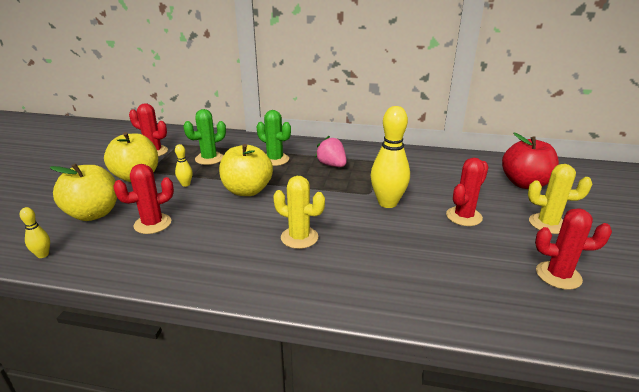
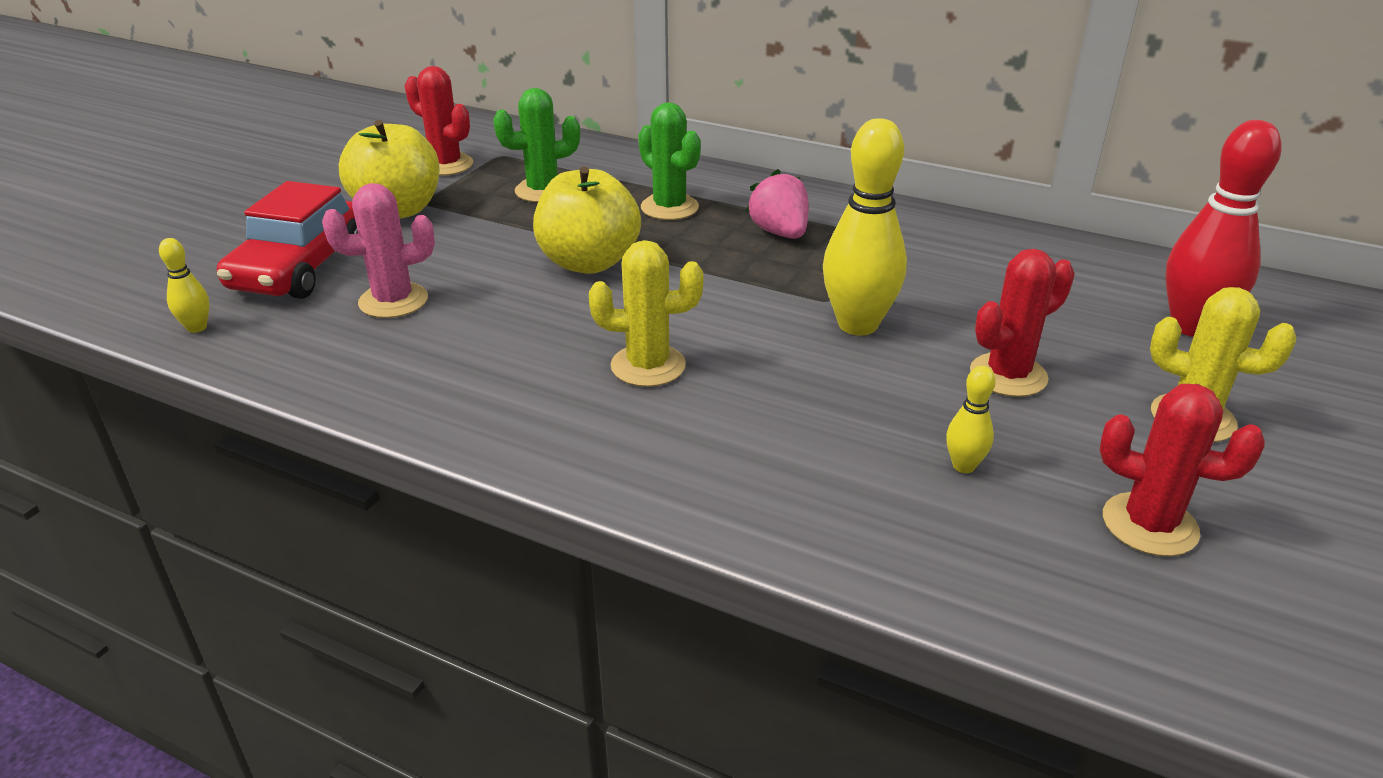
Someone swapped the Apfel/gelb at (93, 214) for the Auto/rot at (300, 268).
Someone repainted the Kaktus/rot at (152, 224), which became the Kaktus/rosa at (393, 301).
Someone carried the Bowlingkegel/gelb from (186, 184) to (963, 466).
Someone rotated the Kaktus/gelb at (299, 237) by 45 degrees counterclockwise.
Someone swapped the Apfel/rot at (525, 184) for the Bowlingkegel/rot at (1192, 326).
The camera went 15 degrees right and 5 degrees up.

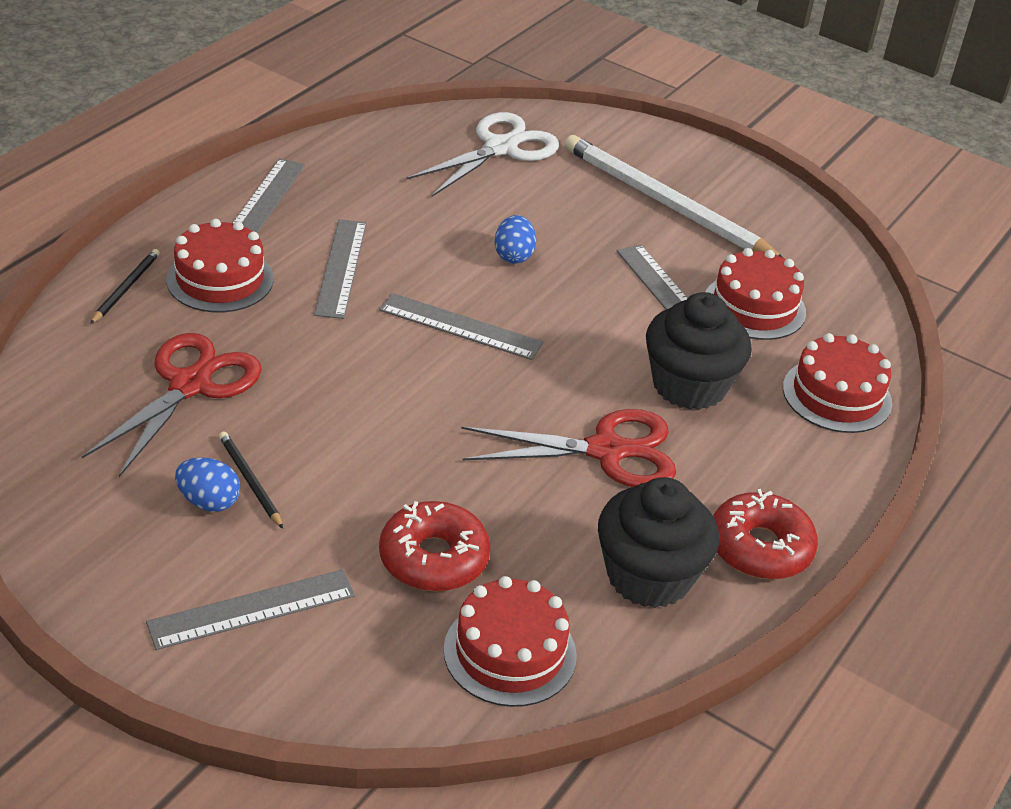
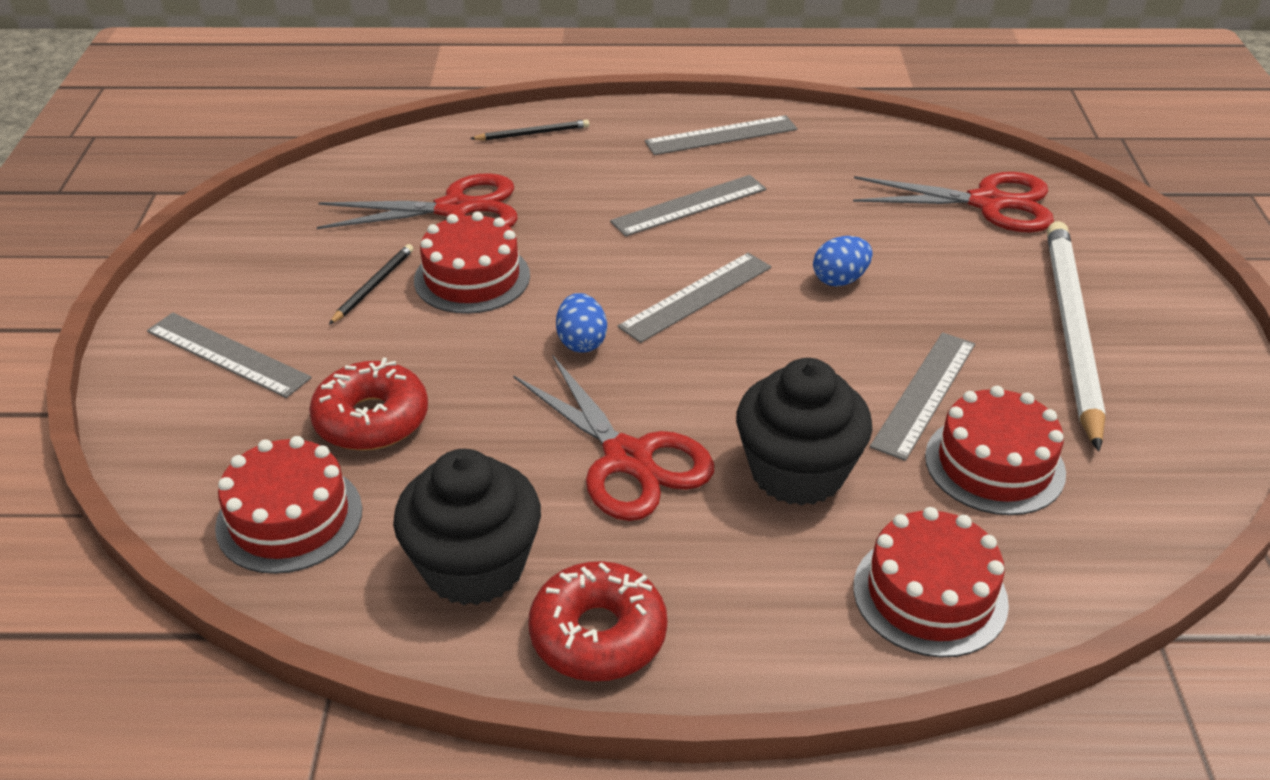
Someone carried the Kuchen/rot from (220, 279) to (472, 278).
Someone carried the Ei/blau from (208, 502) to (581, 342).
Someone rotated the Lineal/grau at (460, 326) by 60 degrees clockwise.
Someone repainted the Schere/weiß at (500, 148), which became the Schere/rot at (988, 203).
The camera went 60 degrees right and 0 degrees up.

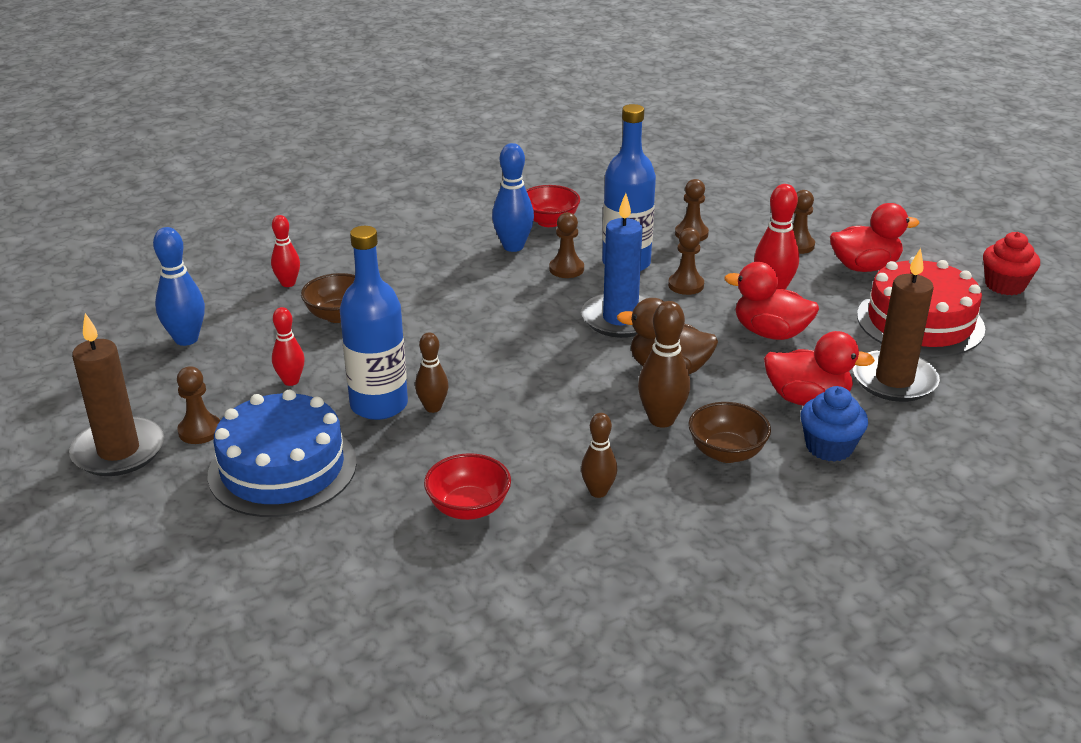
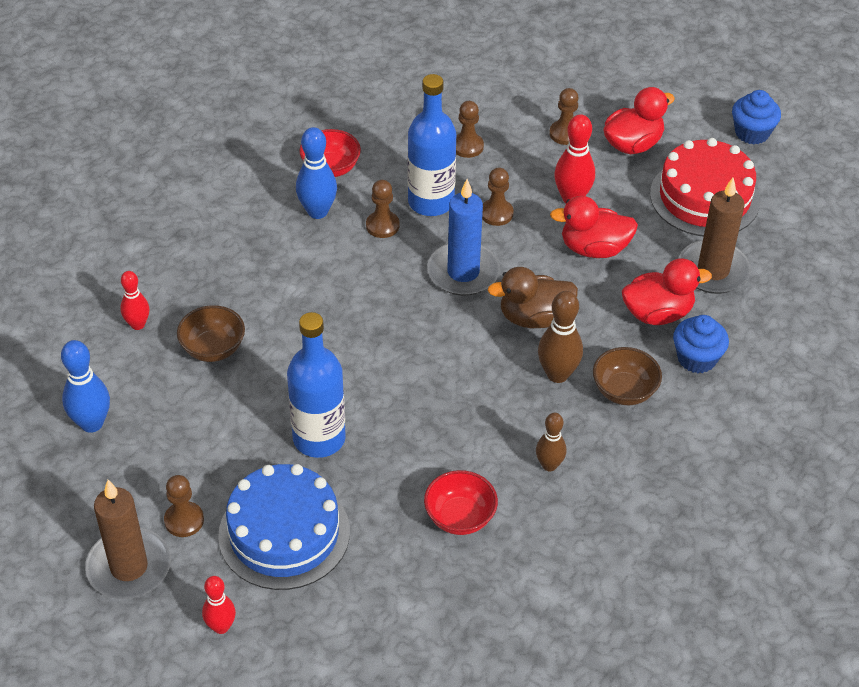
Someone carried the Bowlingkegel/rot from (291, 381) to (221, 627).
Someone took away the Bowlingkegel/braun at (433, 407).
Someone repainted the Muffin/rot at (1005, 285), which became the Muffin/blau at (752, 133).
The camera went 25 degrees left and 15 degrees up.

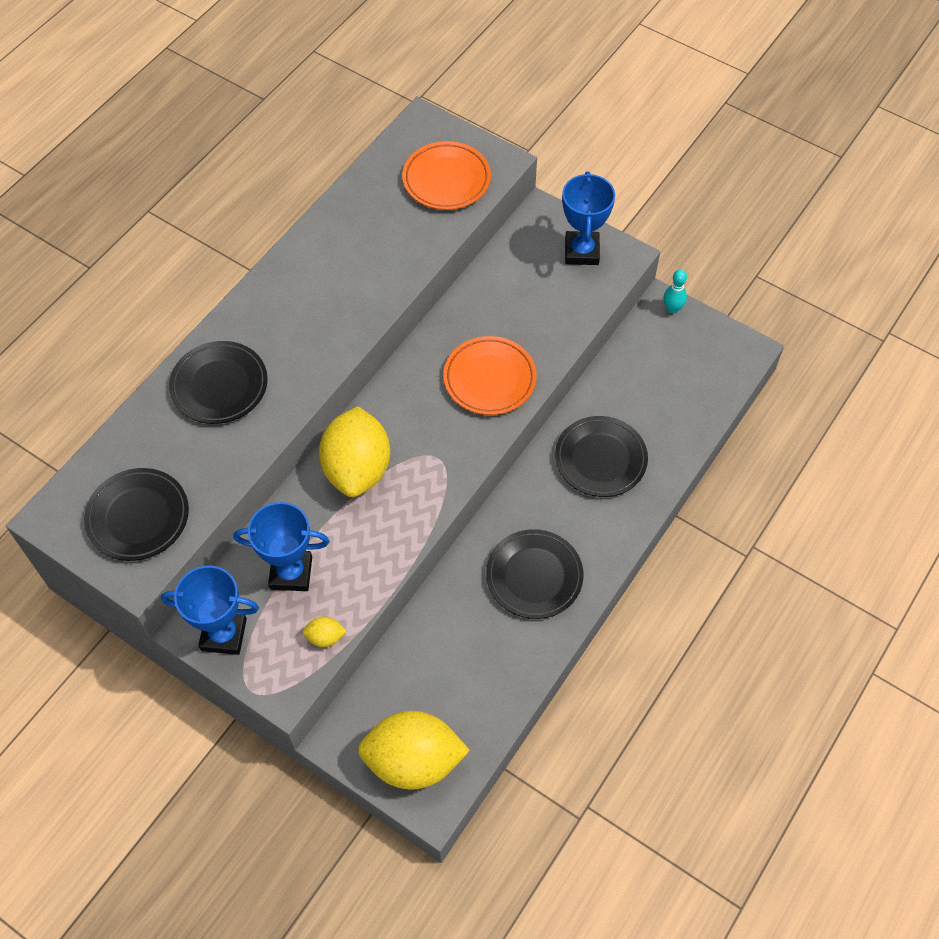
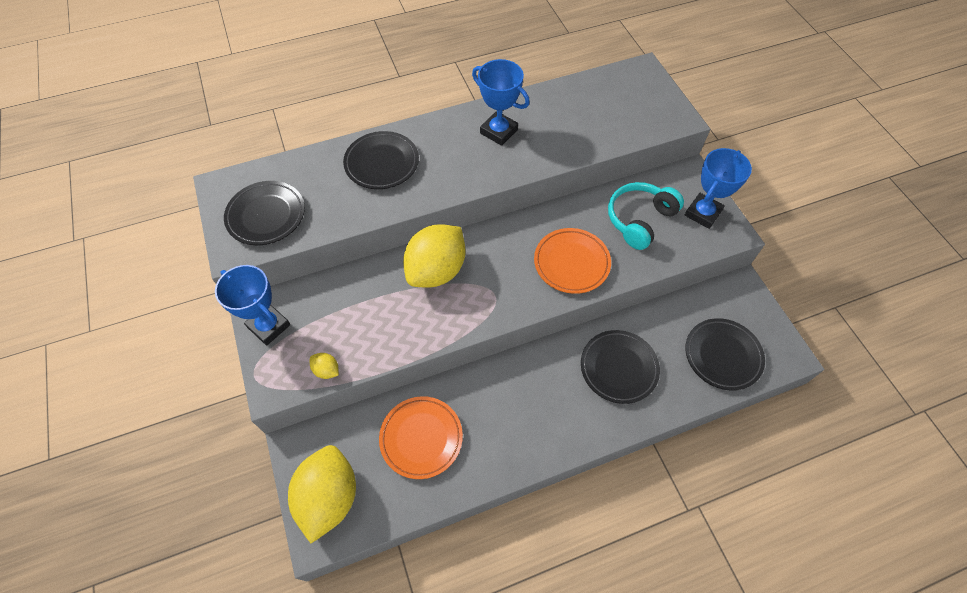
Someone carried the Pokal/blau from (291, 573) to (499, 131).
Someone rotated the Zitrone/gelb at (413, 761) by 60 degrees clockwise.
Someone carried the Teller/orange from (446, 180) to (421, 438).
Someone carried the Teller/schwarz from (534, 576) to (722, 355).
Someone took away the Bowlingkegel/türkis at (672, 308).
Someone put down the Kopfhörer/türkis at (639, 220).
The camera went 35 degrees right and 0 degrees up.

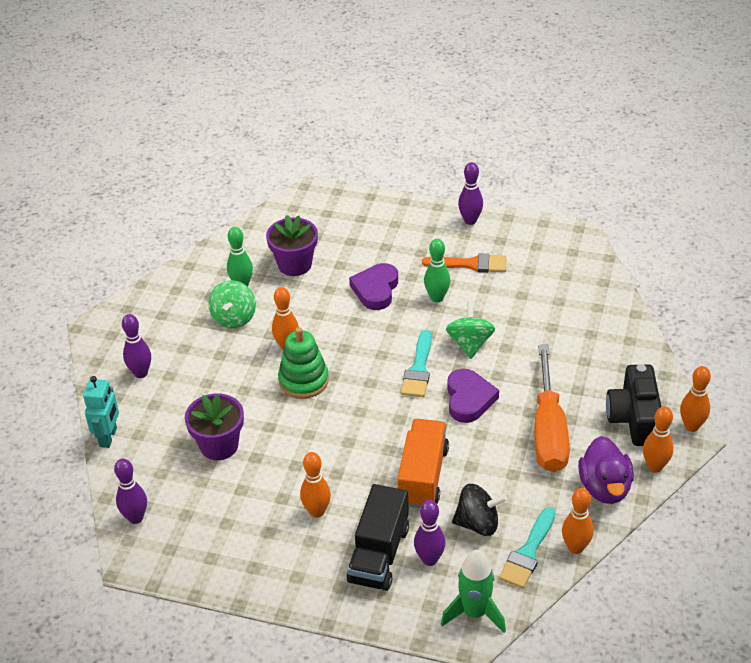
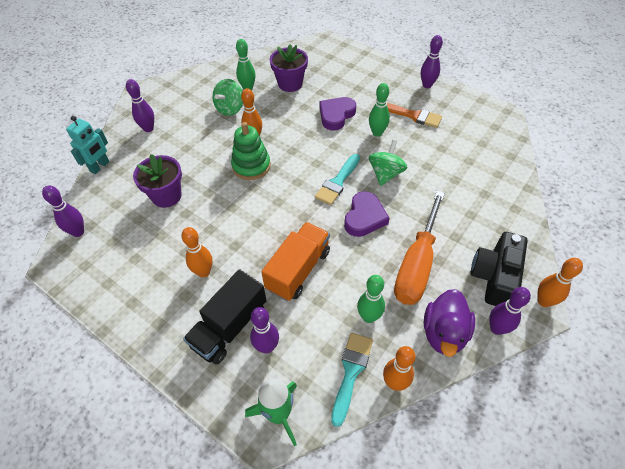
Someone took away the Kreisel/schwarz at (478, 523).
Someone rotated the Pinsel/türkis at (528, 552) by 150 degrees clockwise.
Someone repainted the Bowlingkegel/orange at (655, 466), which became the Bowlingkegel/lila at (497, 328).
Someone put down the Bowlingkegel/grün at (369, 317).
The camera went 20 degrees right and 10 degrees up.

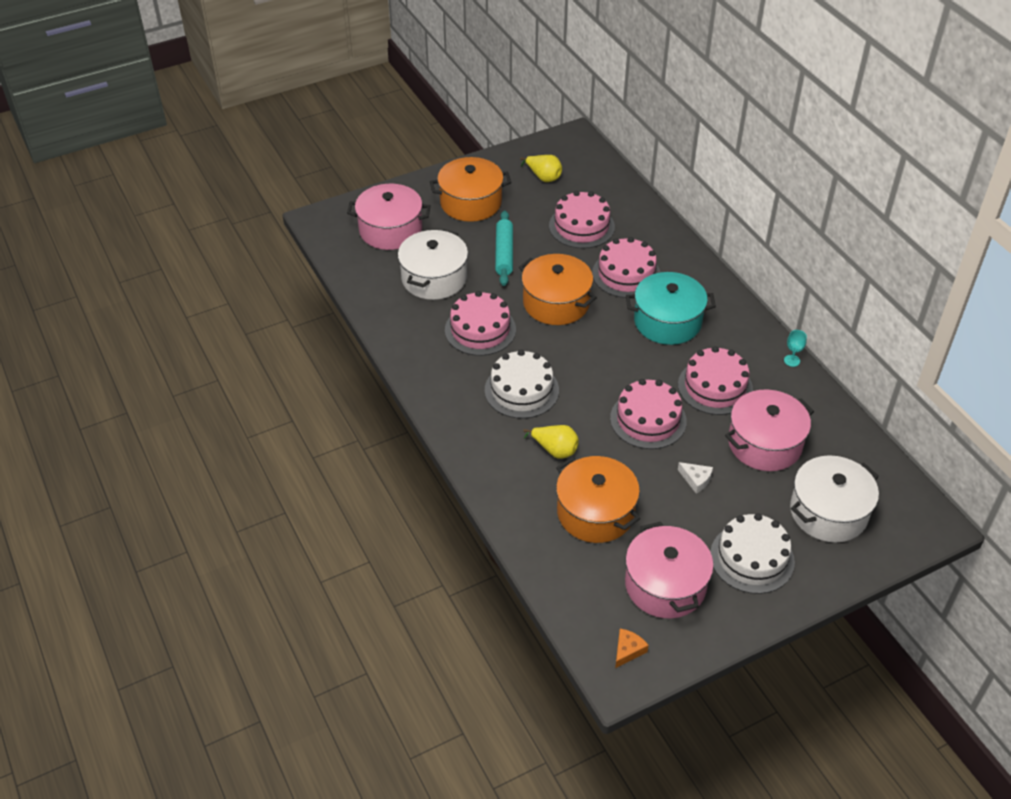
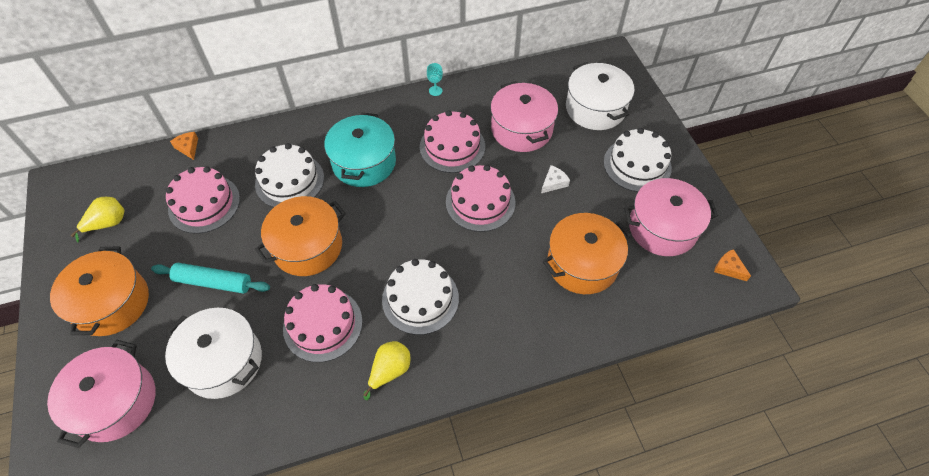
Someone carried the Birne/gelb from (555, 450) to (390, 371).
Someone repainted the Kuchen/rosa at (626, 274), which became the Kuchen/weiß at (289, 181).
Someone put down the Käse/orange at (188, 147).
The camera went 80 degrees left and 10 degrees up.

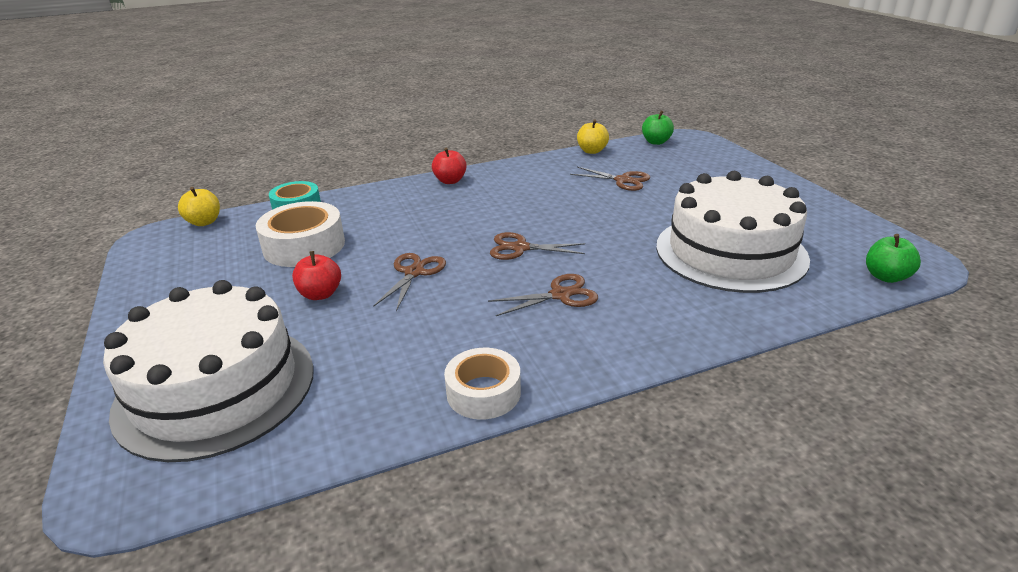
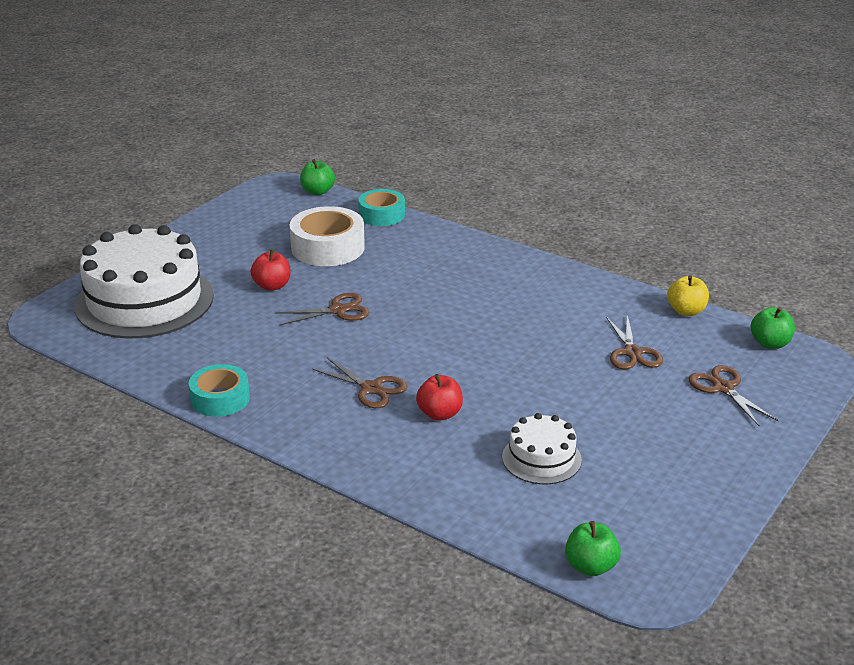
Someone repainted the Apfel/gelb at (204, 222), which became the Apfel/grün at (317, 191).
Someone carried the Apfel/rot from (450, 181) to (440, 414).
Someone repainted the Klebeband/weiß at (483, 392), which became the Klebeband/türkis at (220, 399).
Someone carried the Schere/braun from (520, 248) to (723, 388).
Someone scaled the Kuchen/weiß at (730, 252) by 0.48.
The camera went 55 degrees right and 0 degrees up.

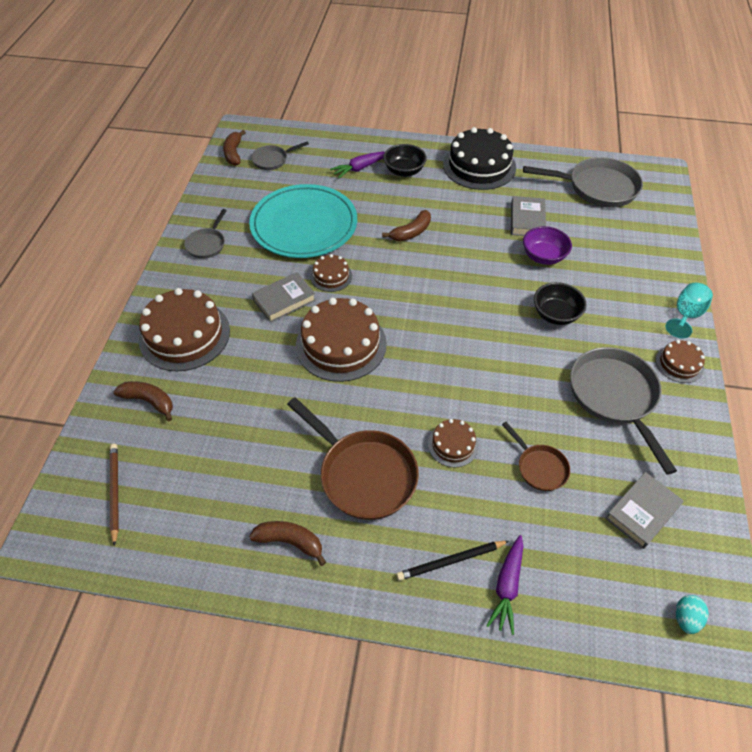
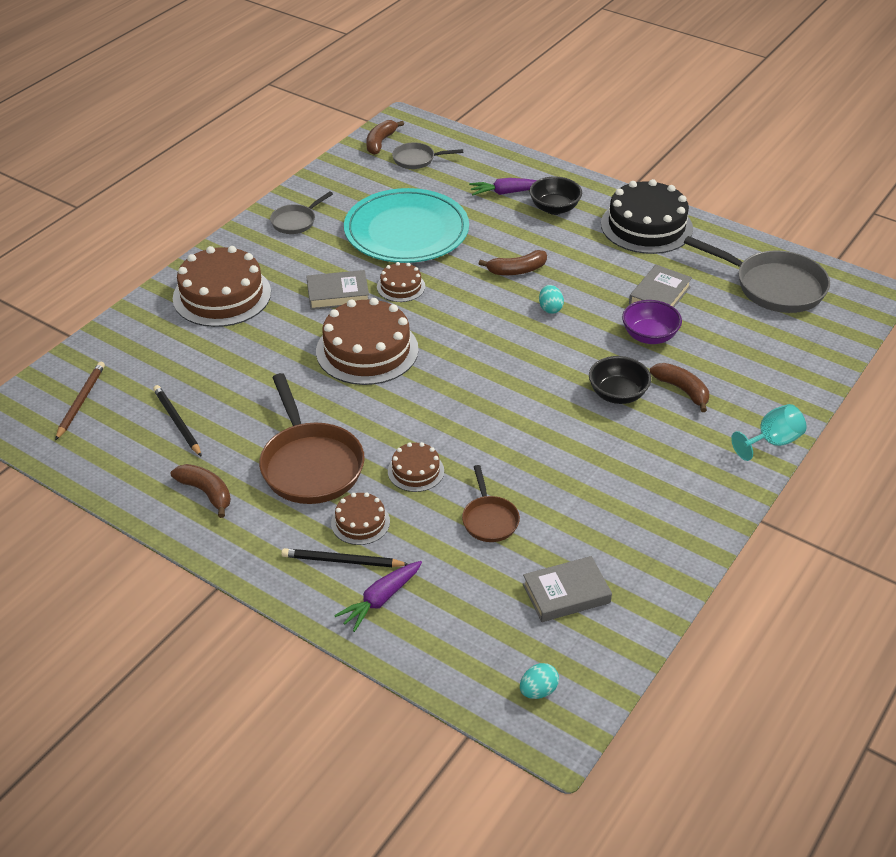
Someone carried the Banane/braun from (149, 401) to (682, 390).
Someone took away the Pfanne/grau at (614, 397).
Someone carried the Kuchen/braun from (679, 364) to (360, 522).
Someone put down the Bleistift/schwarz at (177, 422).
Someone put down the Ei/türkis at (550, 308).
The camera went 25 degrees right and 10 degrees down.

